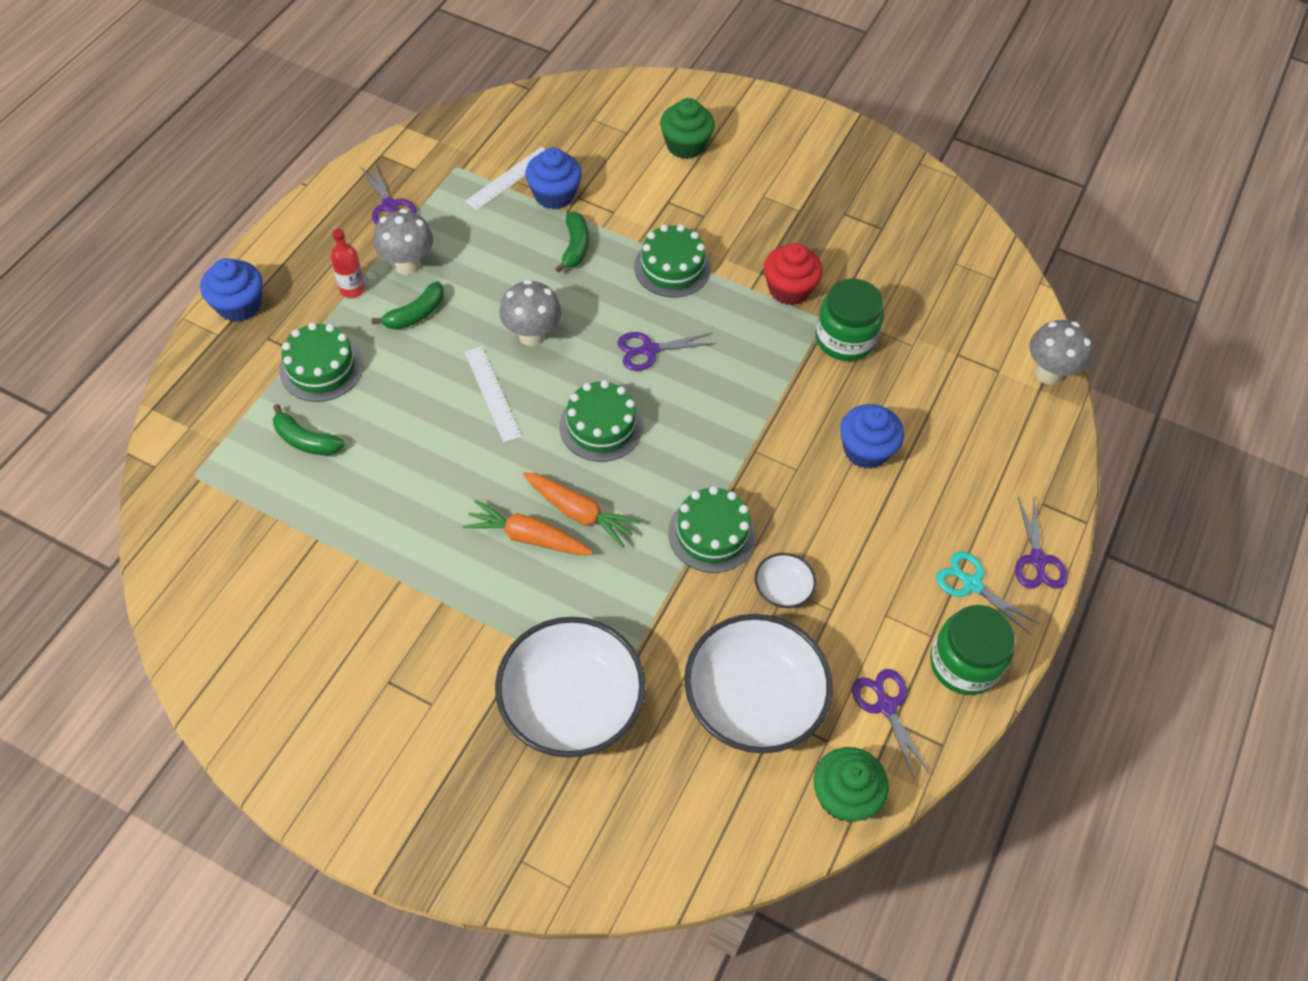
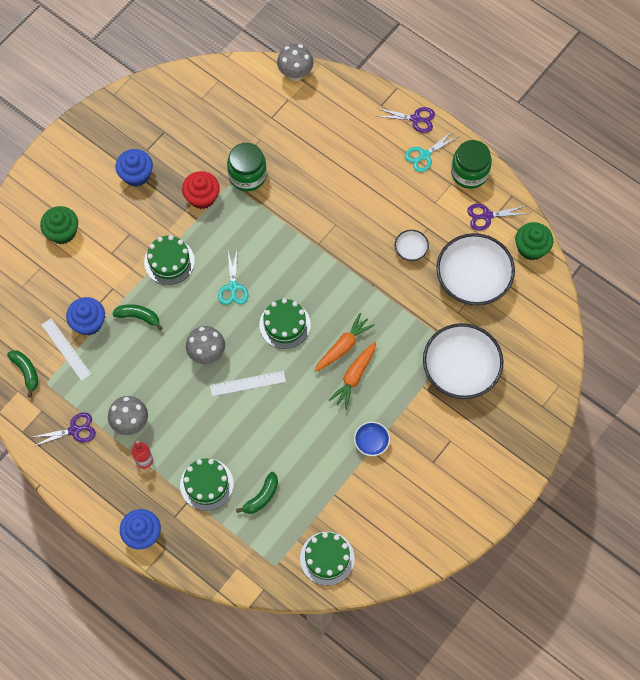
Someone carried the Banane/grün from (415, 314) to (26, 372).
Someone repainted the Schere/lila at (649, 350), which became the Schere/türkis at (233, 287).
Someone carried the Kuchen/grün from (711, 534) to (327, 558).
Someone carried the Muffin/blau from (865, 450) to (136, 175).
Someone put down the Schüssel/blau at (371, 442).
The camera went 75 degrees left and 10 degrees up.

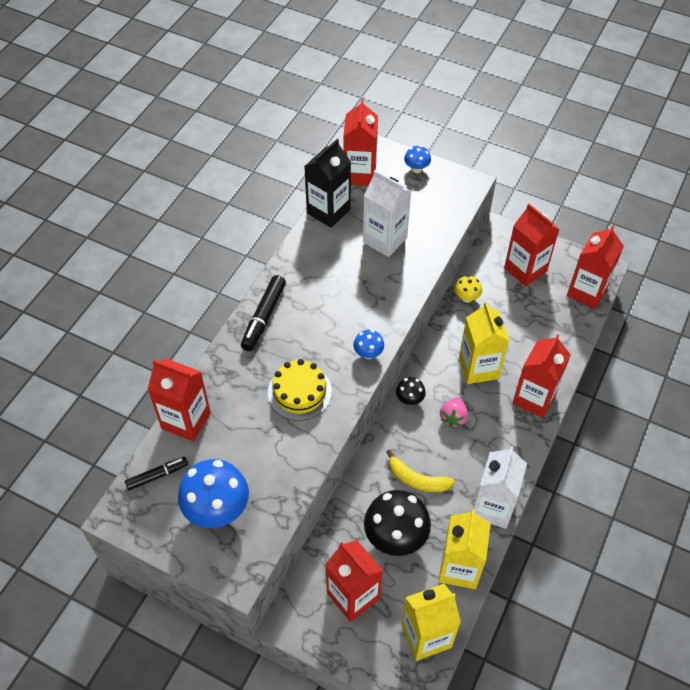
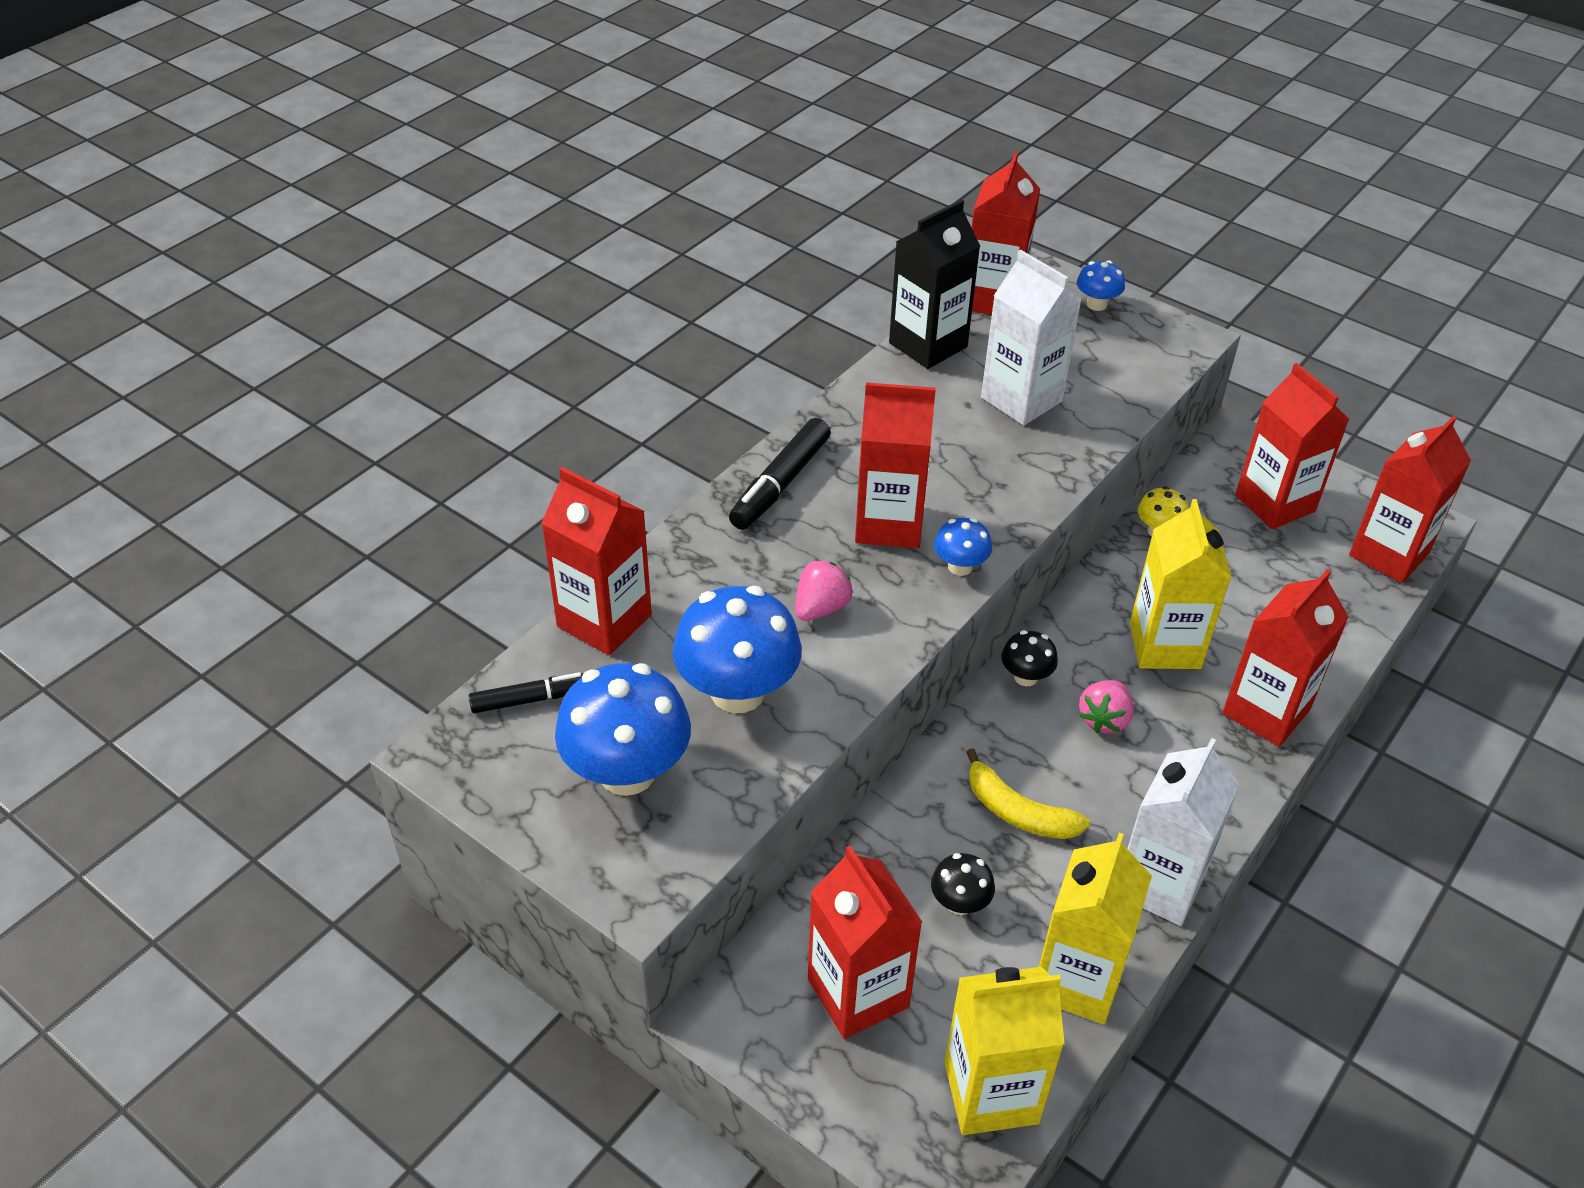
Someone swapped the Kuchen/gelb at (299, 392) for the Erdbeere/rosa at (821, 608).
Someone scaled the Pilz/schwarz at (395, 536) by 0.49.
Someone put down the Pilz/blau at (738, 691).
Someone put down the Getränkekarton/rot at (889, 524).
The camera went 10 degrees right and 10 degrees down.

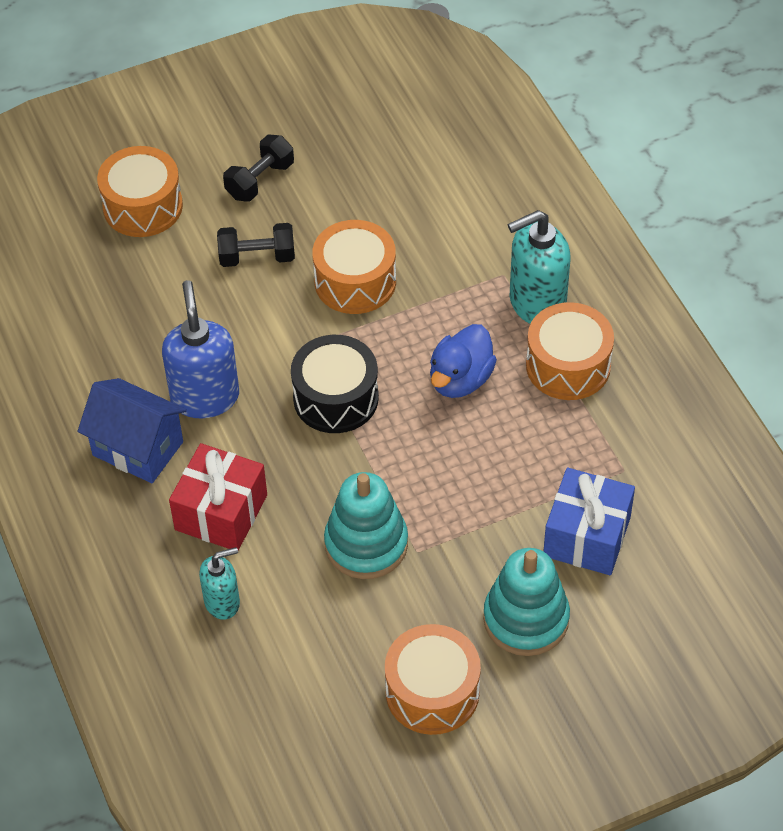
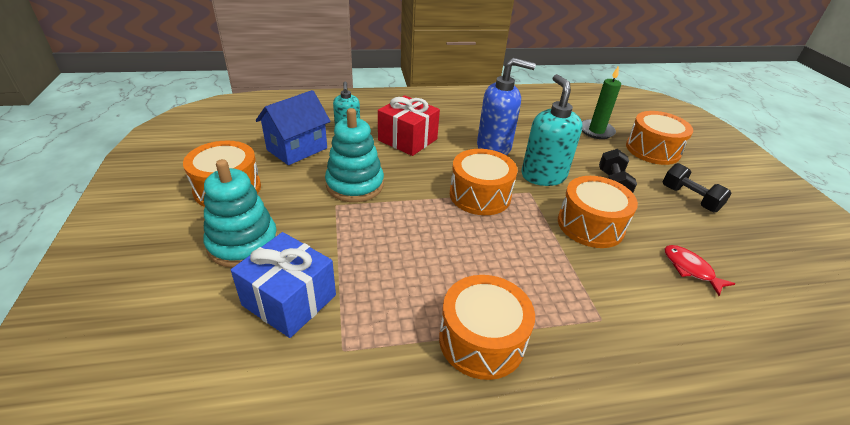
Someone carried the Haus/blau from (138, 448) to (297, 149).
Someone repainted the Trommel/schwarz at (336, 398), which became the Trommel/orange at (480, 195).
Someone took away the Ente/blau at (460, 379).
Someone carried the Seifenspender/türkis from (536, 304) to (543, 176).
Someone put down the Kerze/grün at (596, 131).
Someone put down the Fisch/rot at (690, 269).
The camera went 100 degrees right and 15 degrees down.

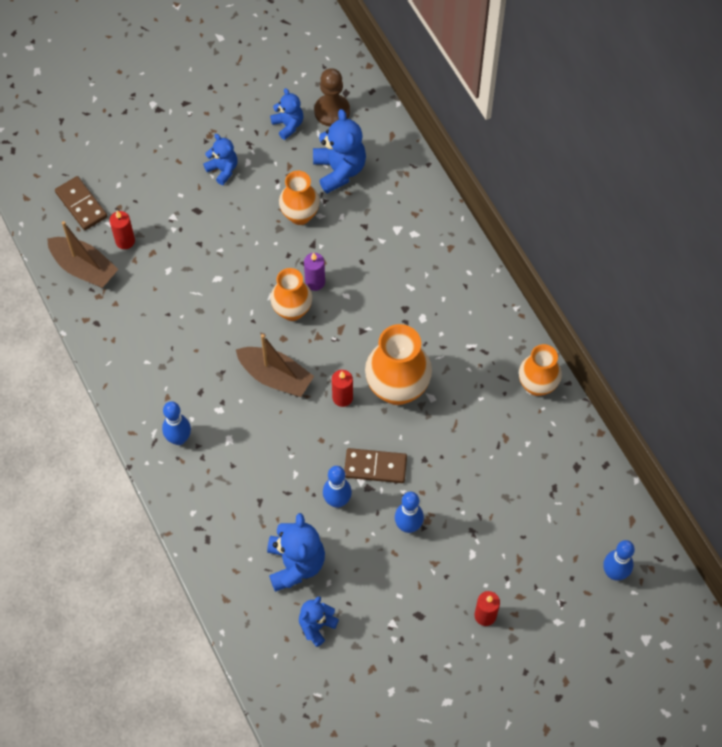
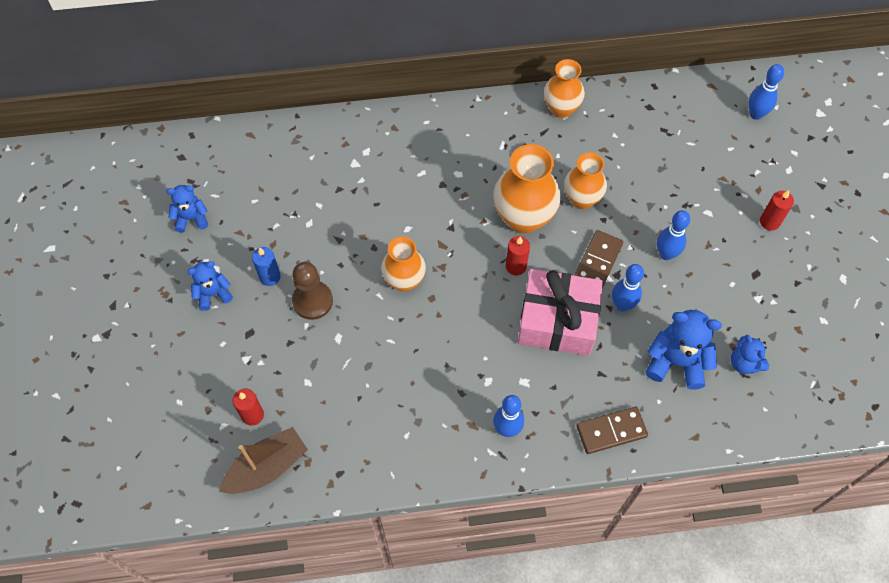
Someone carried the Dominostein/braun from (81, 205) to (611, 431).
Someone took away the Boot/braun at (275, 377).
Someone carried the Vase/orange from (300, 215) to (581, 199).
Someone took away the Kerze/lila at (315, 282).
Someone took away the Teddybär/blau at (339, 170).
Someone carried the Bauer/braun from (332, 111) to (312, 301).
Someone put down the Kerze/blau at (270, 277).
Someone put down the Geschenk/rosa at (557, 321).
The camera went 70 degrees left and 0 degrees up.

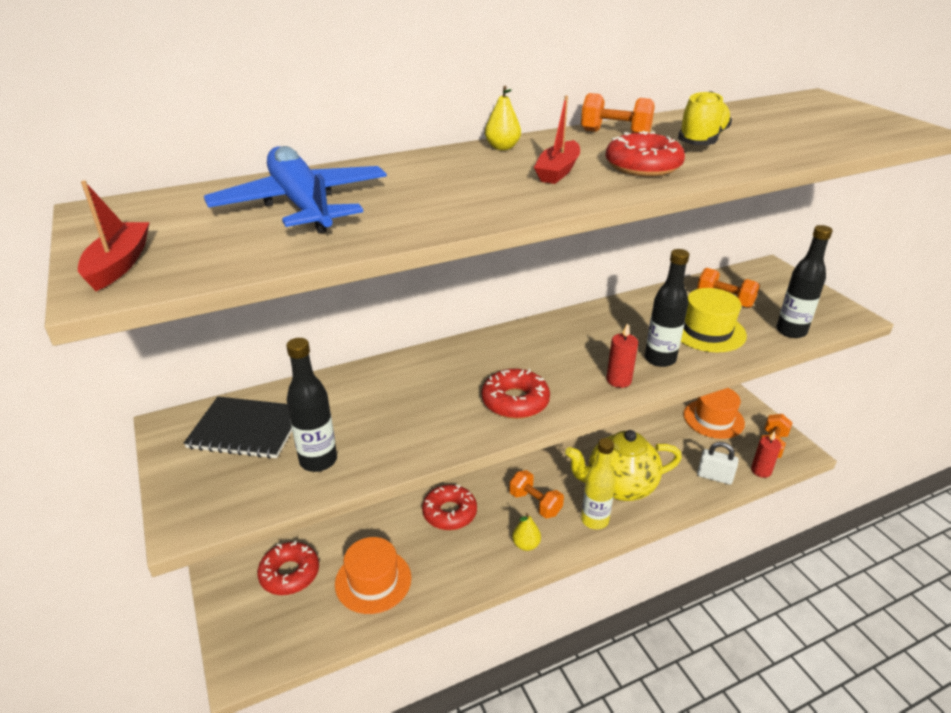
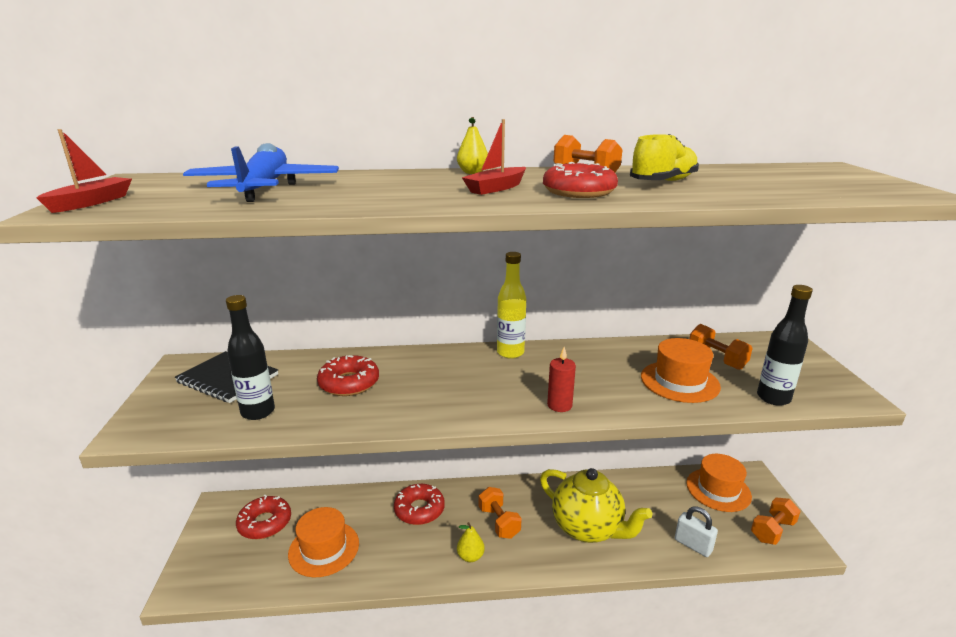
Someone carried the Donut/rot from (515, 401) to (349, 383).
Someone rotated the Teekanne/gelb at (619, 486) by 150 degrees counterclockwise.
Someone carried the Flasche/gelb from (594, 520) to (510, 353).
Someone took away the Flasche/schwarz at (660, 359).
Someone repainted the Hut/gelb at (707, 331), which became the Hut/orange at (679, 381).
Someone took away the Kerze/rot at (761, 471).
The camera went 20 degrees right and 10 degrees down.

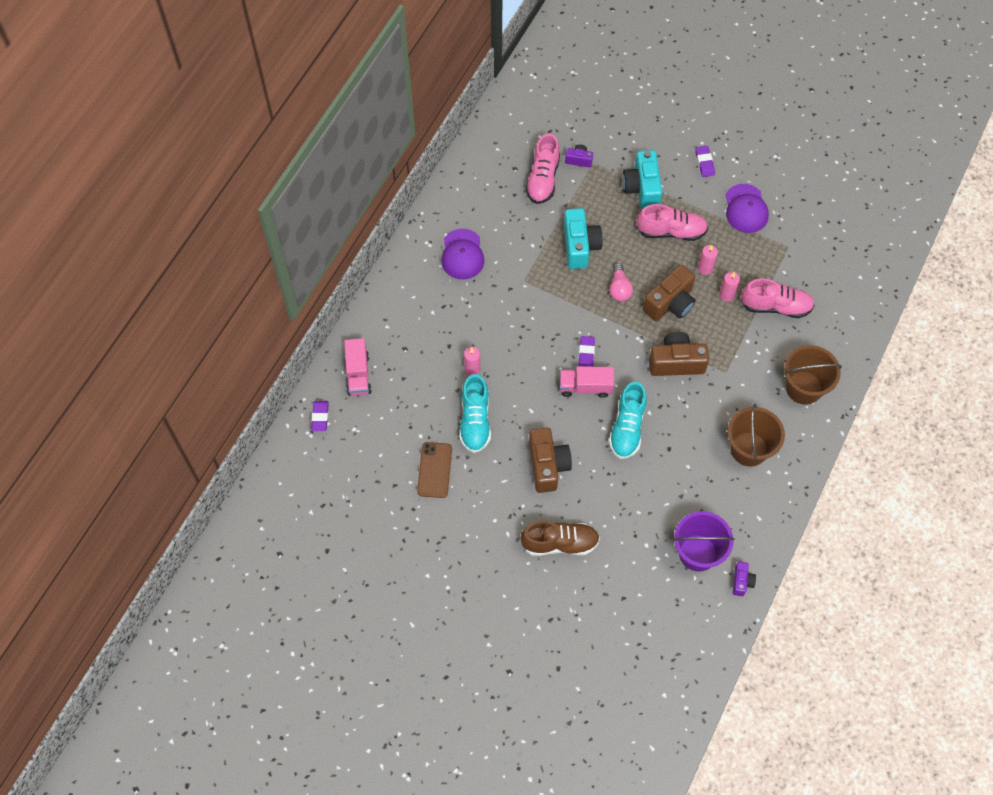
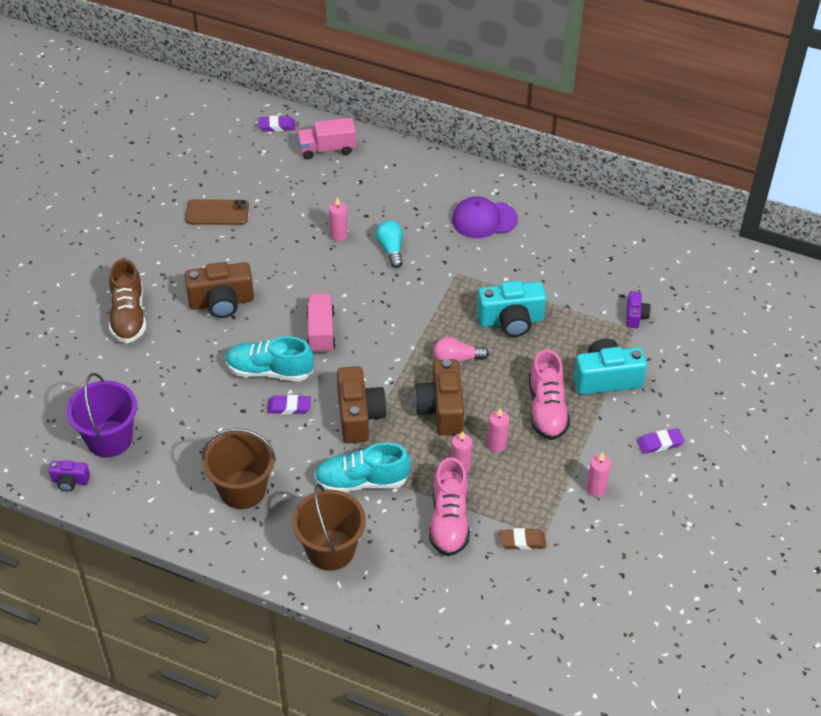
Someone carried the Schuh/türkis from (475, 421) to (362, 481).
Someone took away the Schuh/rosa at (543, 179).
Someone carried the Radiergummi/lila from (586, 354) to (289, 407).
Someone rotated the Kamera/braun at (670, 303) by 45 degrees clockwise.
Someone swapped the Kappe/lila at (746, 209) for the Kerze/rosa at (596, 488).
Someone put down the Glühbirne/türkis at (391, 249).
Someone put down the Radiergummi/braun at (522, 541).
The camera went 85 degrees right and 15 degrees down.

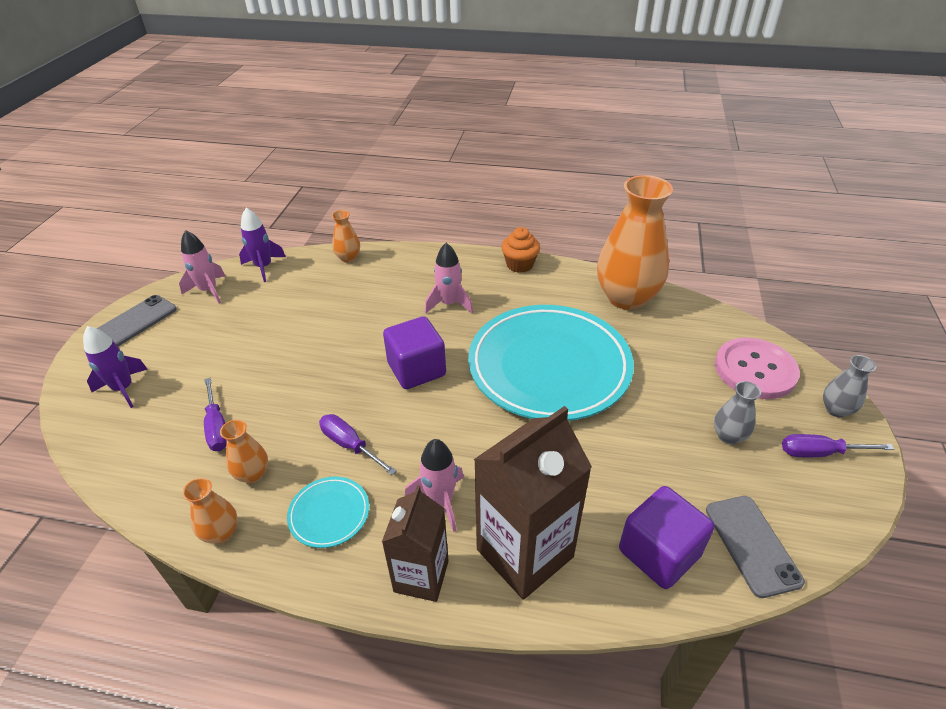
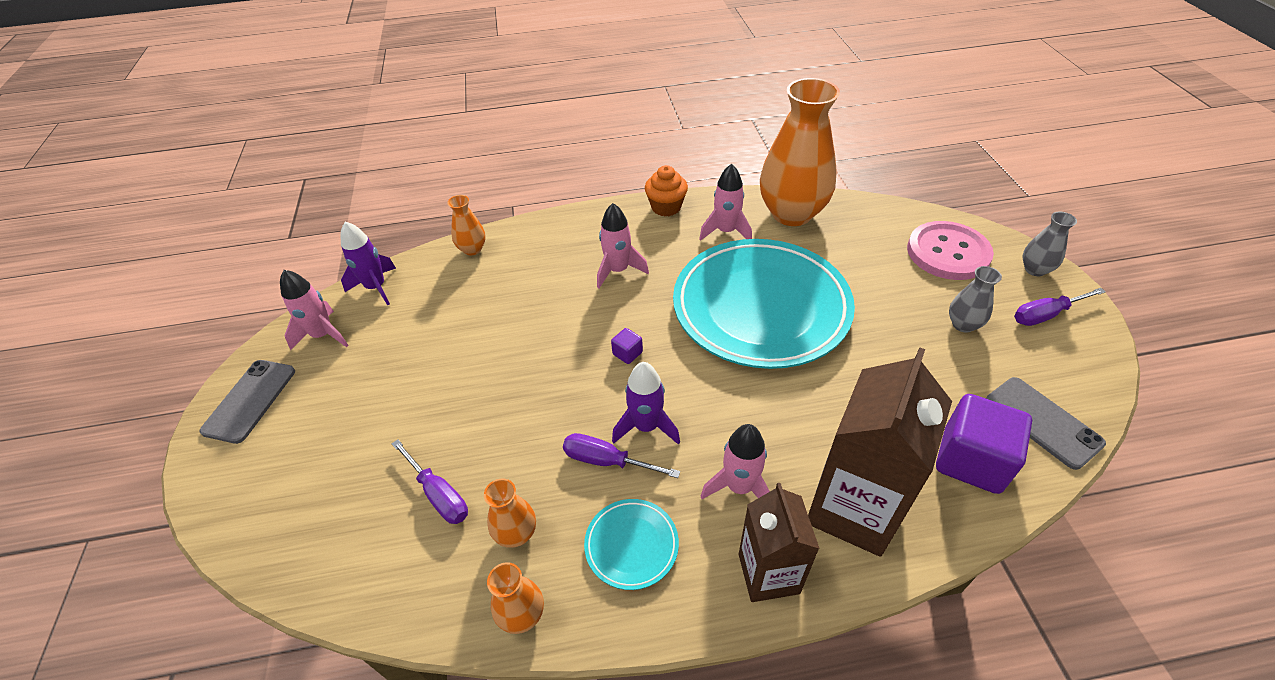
Someone carried the Rakete/lila from (124, 389) to (646, 426).
Someone scaled the Kubus/lila at (416, 369) by 0.43.
Someone put down the Rakete/rosa at (726, 231).
The camera went 20 degrees left and 5 degrees up.

